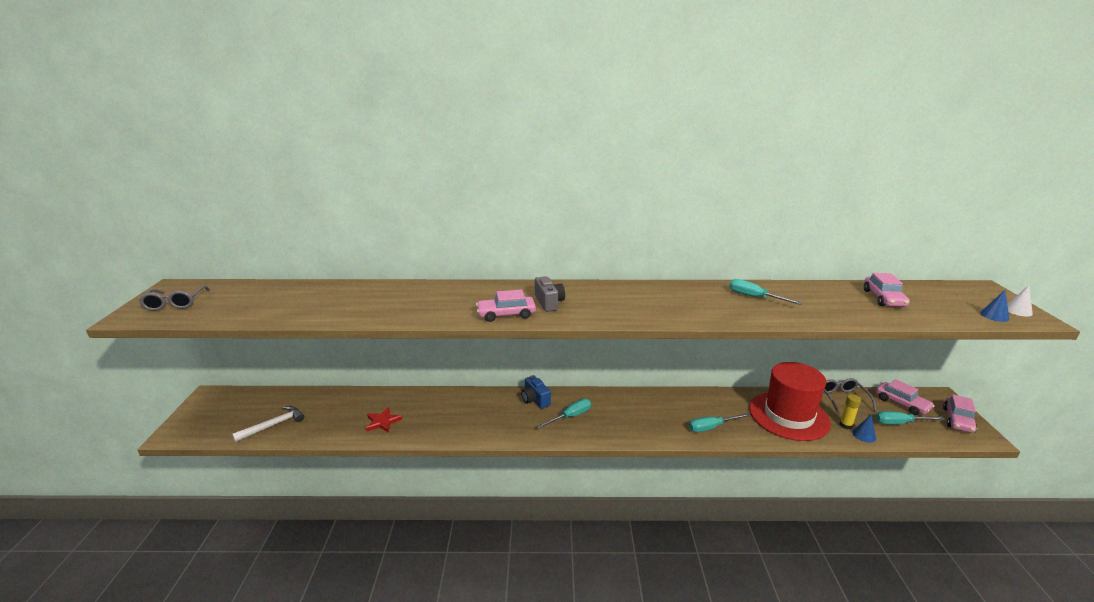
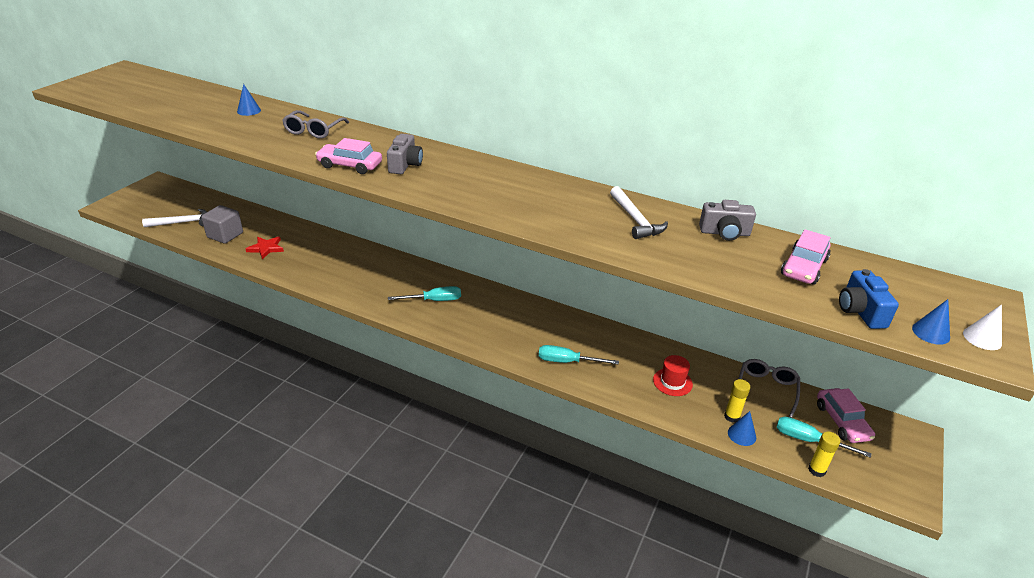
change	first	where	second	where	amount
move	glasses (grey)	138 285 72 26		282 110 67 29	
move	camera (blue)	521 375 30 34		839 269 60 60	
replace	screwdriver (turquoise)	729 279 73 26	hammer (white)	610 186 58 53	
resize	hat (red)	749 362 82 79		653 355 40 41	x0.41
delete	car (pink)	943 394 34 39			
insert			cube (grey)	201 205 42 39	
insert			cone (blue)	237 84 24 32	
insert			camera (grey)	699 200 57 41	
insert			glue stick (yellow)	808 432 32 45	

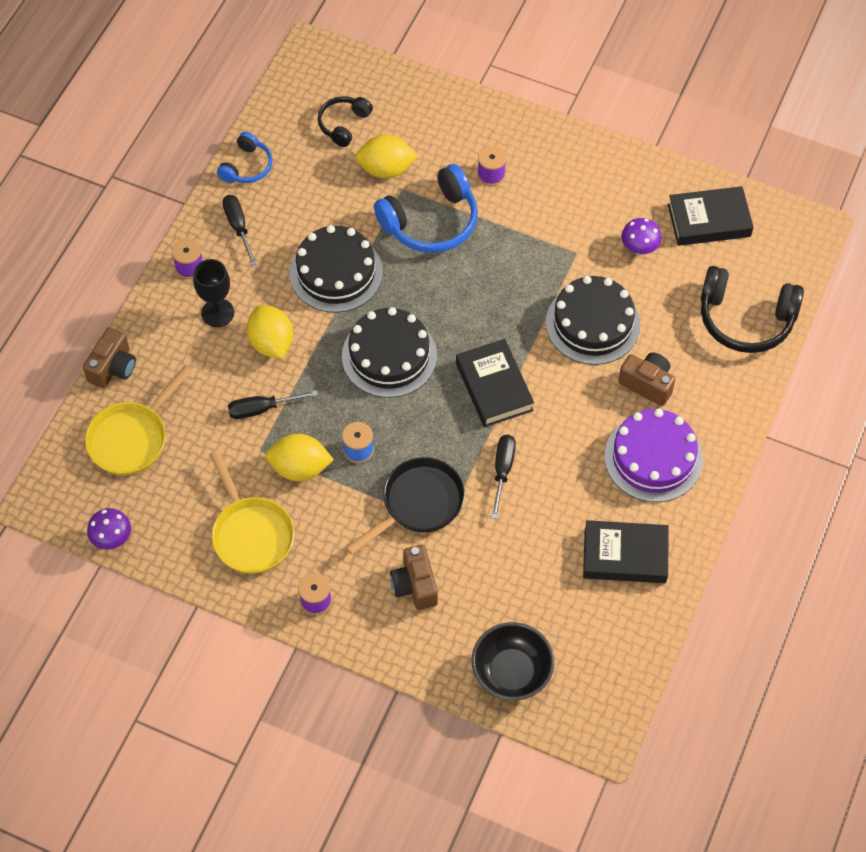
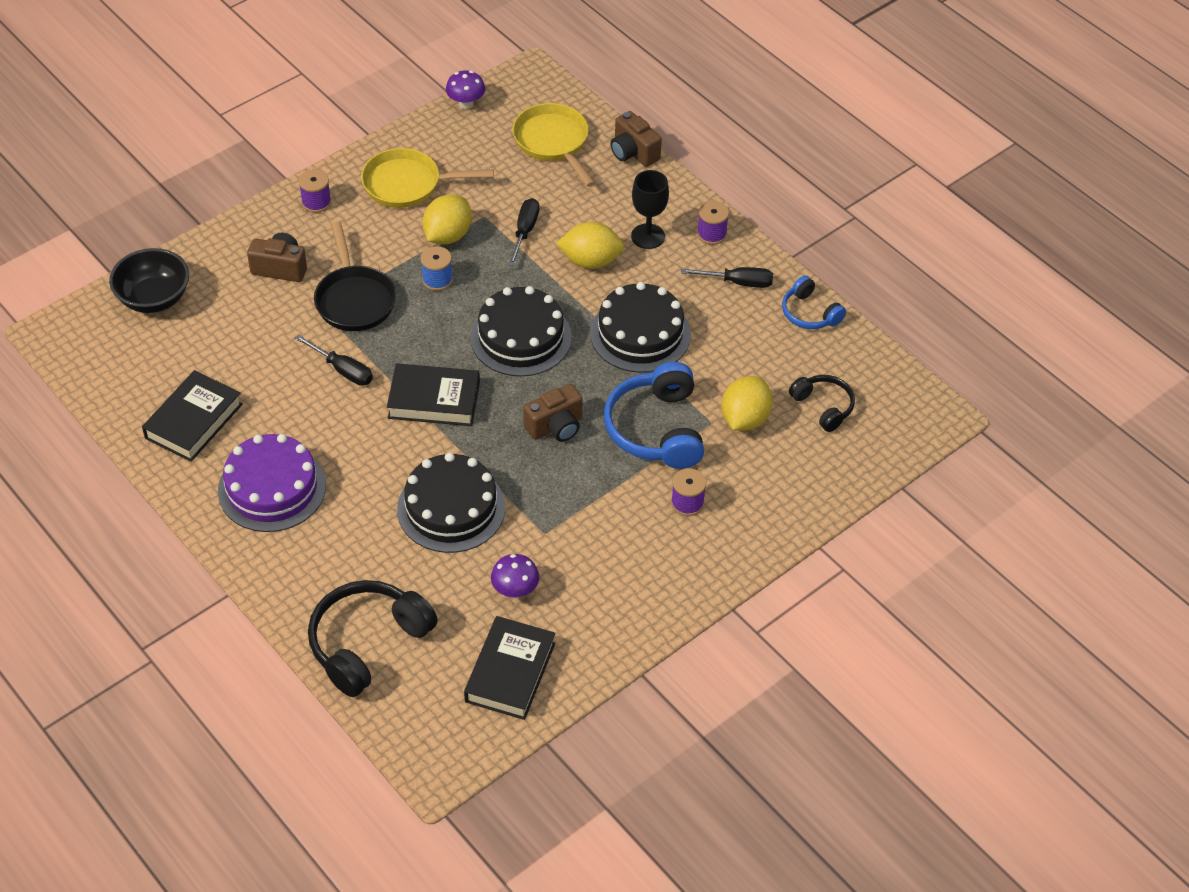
change	first	where	second	where	amount
move	camera (brown)	618 352 57 54		523 384 60 58	

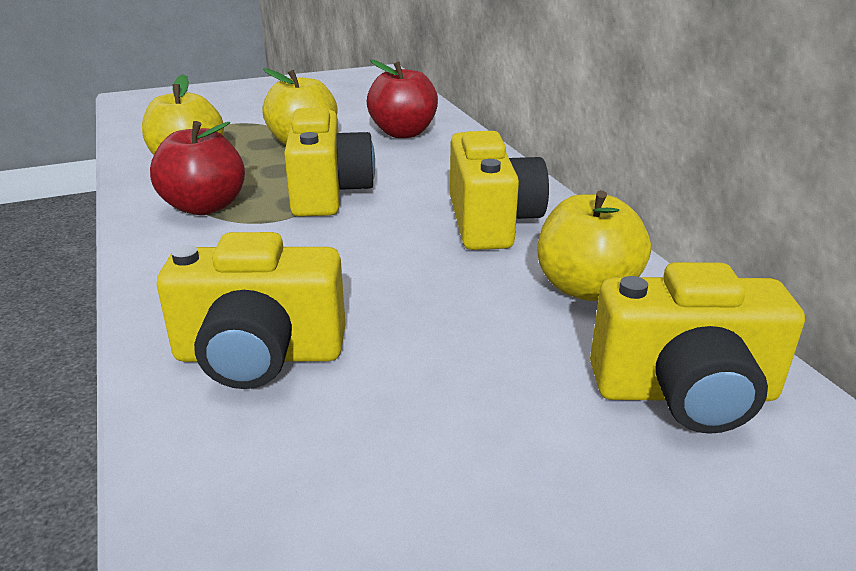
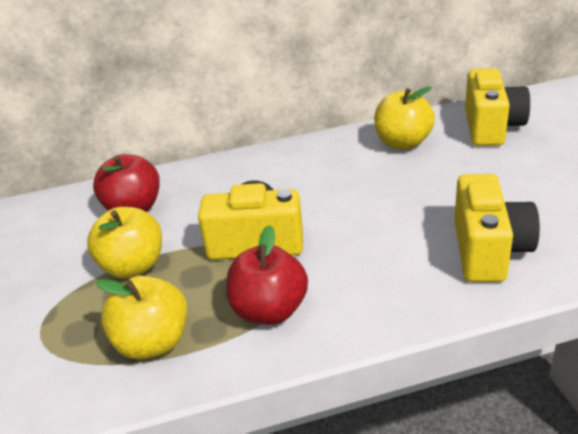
change	first	where	second	where	amount
delete	camera (yellow)	450 131 99 119			

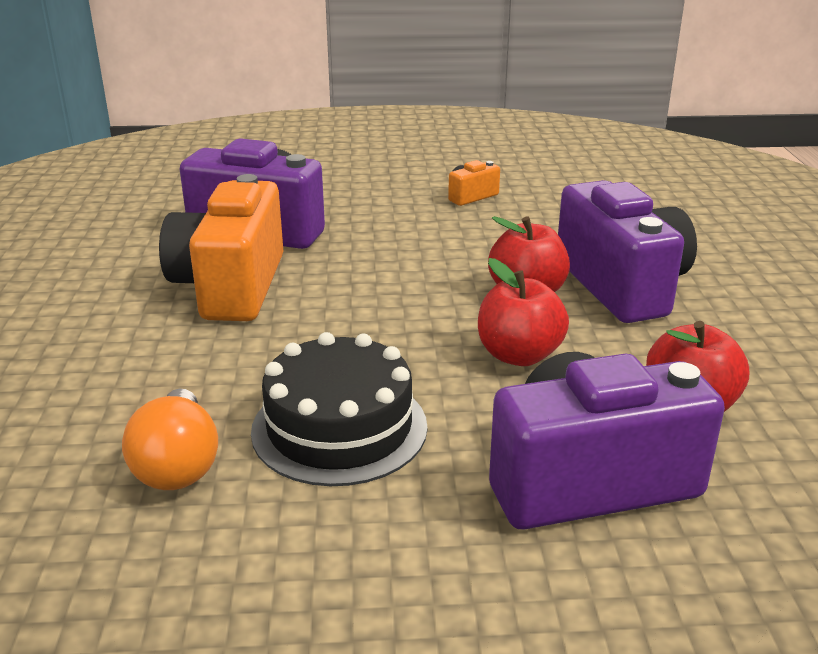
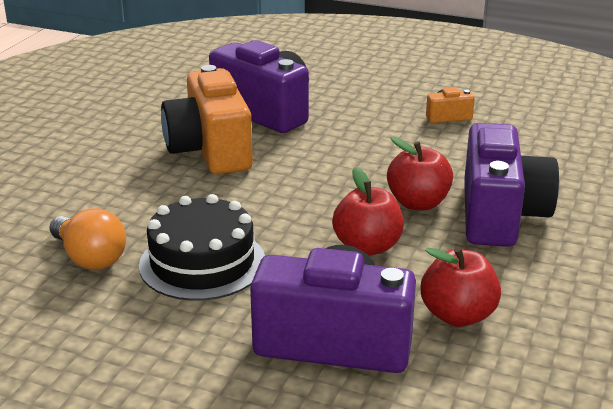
change	first	where	second	where	amount
rotate	light bulb (orange)	122 389 96 101		49 208 77 62	60 degrees counterclockwise
rotate	camera (orange)	159 174 124 147		161 65 92 109	45 degrees counterclockwise

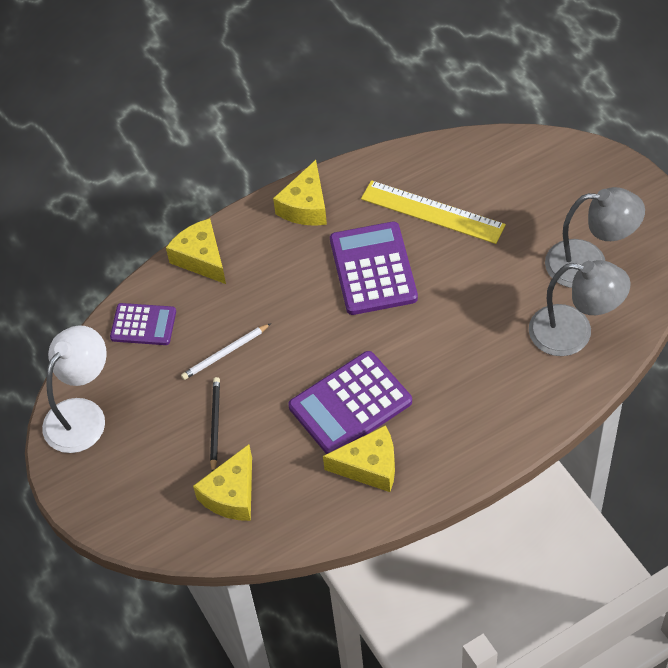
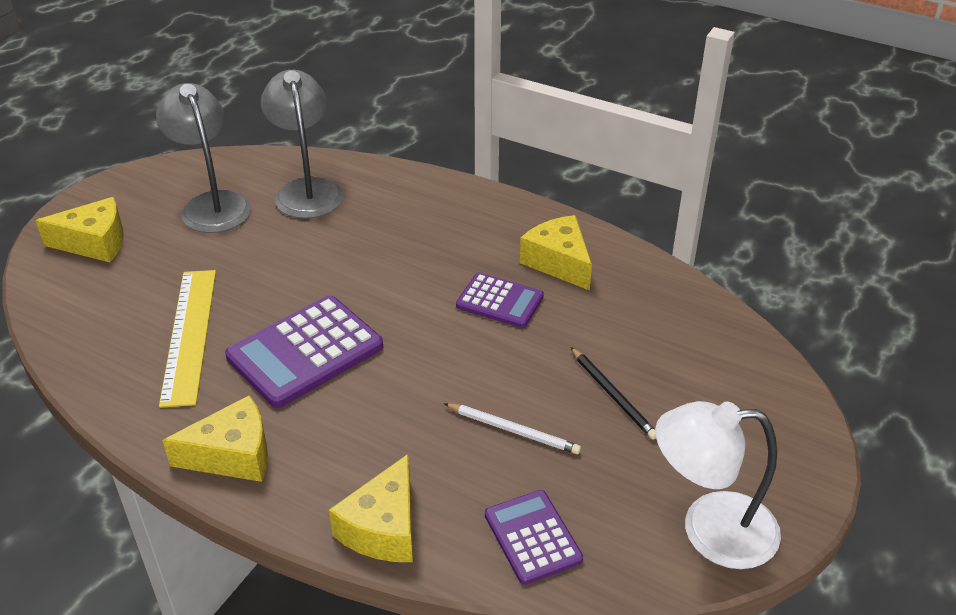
change	first	where	second	where	amount
move	cheese (yellow)	193 444 59 77		35 197 89 65	
rotate	pencil (black)	210 377 10 94		571 347 85 93	90 degrees counterclockwise
resize	calculator (purple)	288 351 124 103		456 273 88 55	x0.60

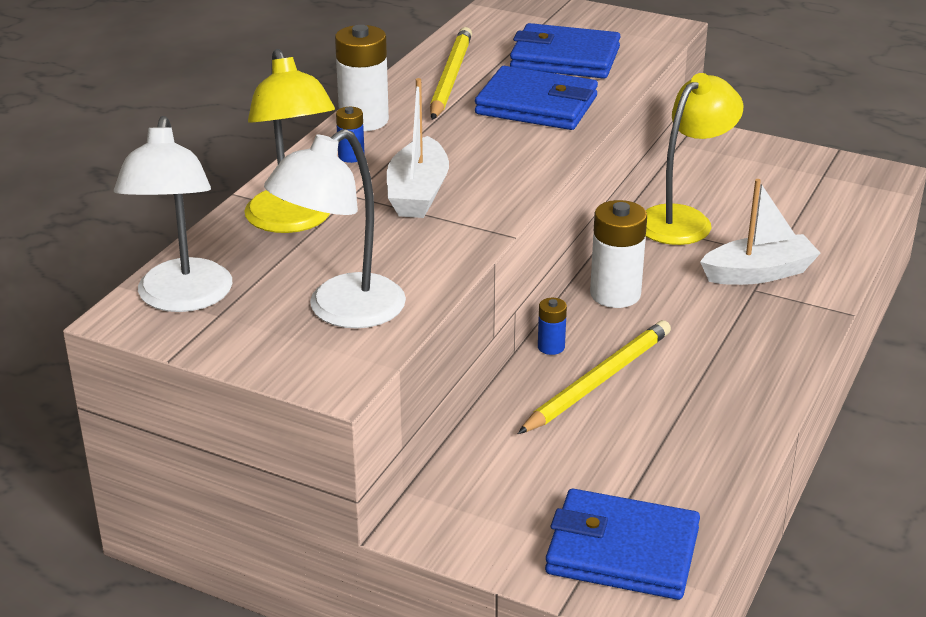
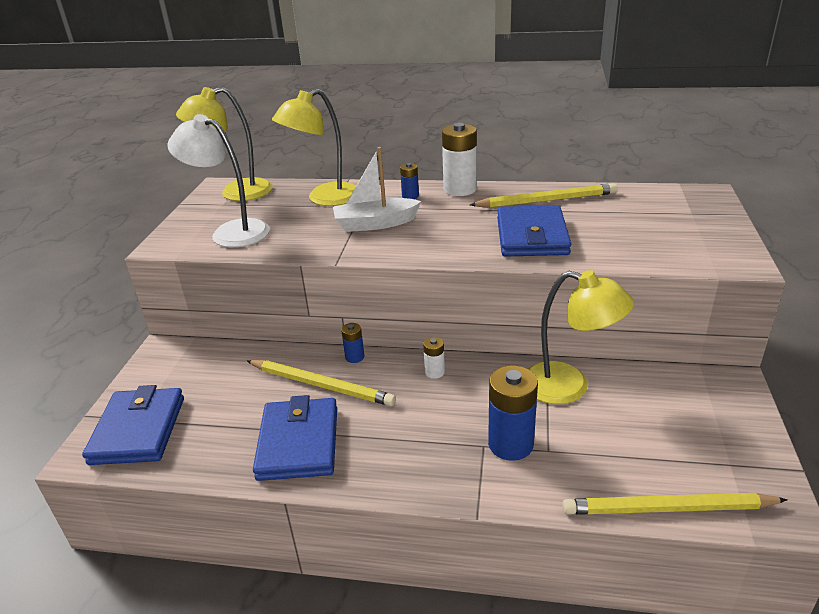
change	first	where	second	where	amount
recolor	lamp (white)	114 116 119 196	lamp (yellow)	176 87 97 114	
move	wallet (blue)	510 23 110 56		253 395 84 86	
resize	battery (white)	590 200 57 108		423 337 22 42	x0.51
replace	boat (white)	700 179 121 106	battery (blue)	488 365 50 96	
insert			pencil (yellow)	562 493 225 22	

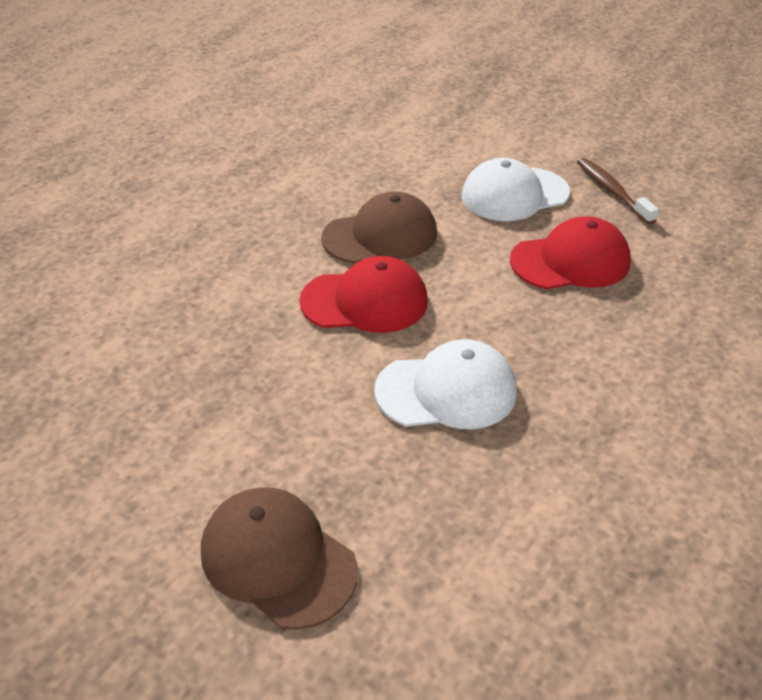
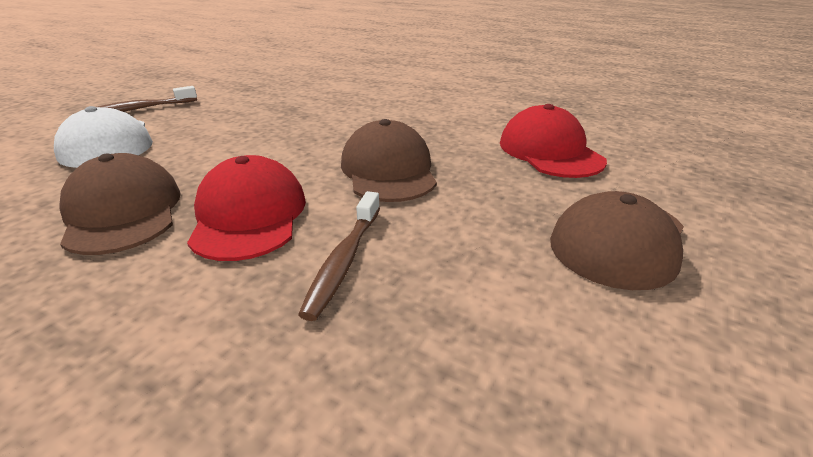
change	first	where	second	where	amount
recolor	cap (white)	374 339 143 90	cap (brown)	341 119 96 83	
move	cap (red)	510 216 121 73		500 104 107 74	
insert			toothbrush (brown)	298 191 82 130	

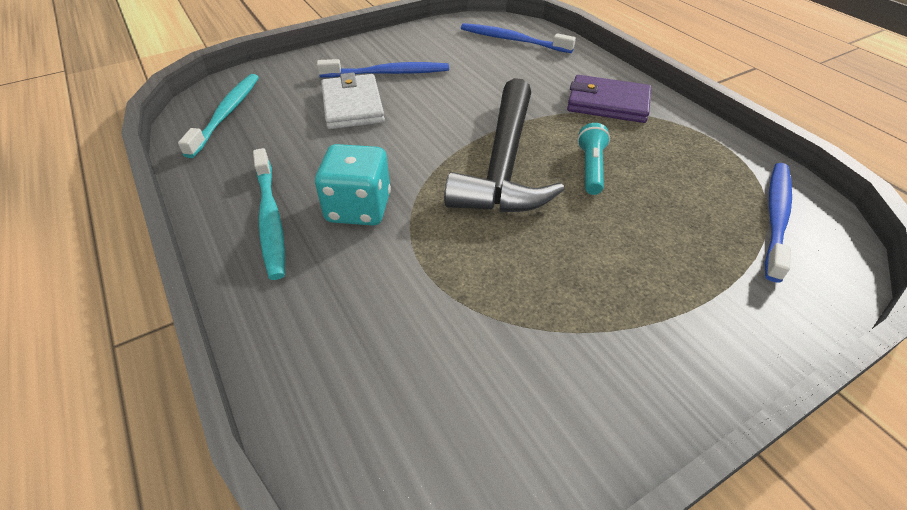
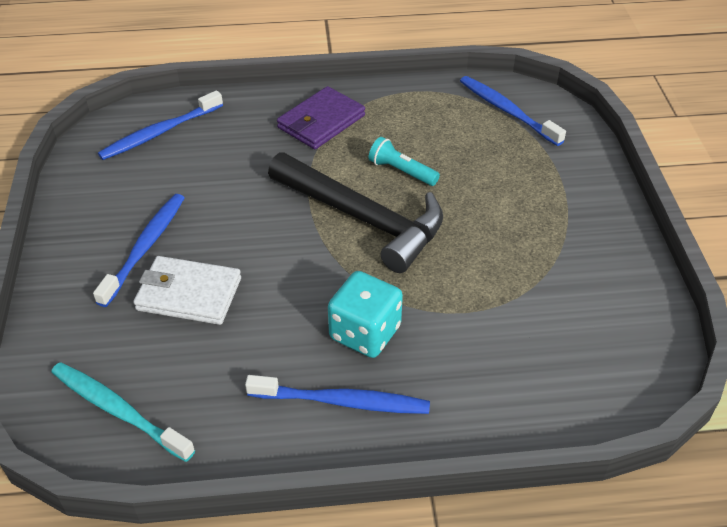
change	first	where	second	where	amount
recolor	toothbrush (turquoise)	253 148 32 132	toothbrush (blue)	245 375 185 39	

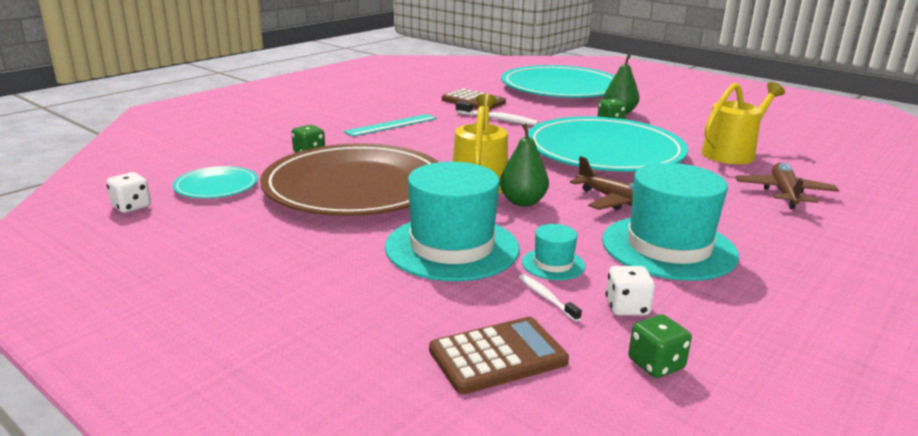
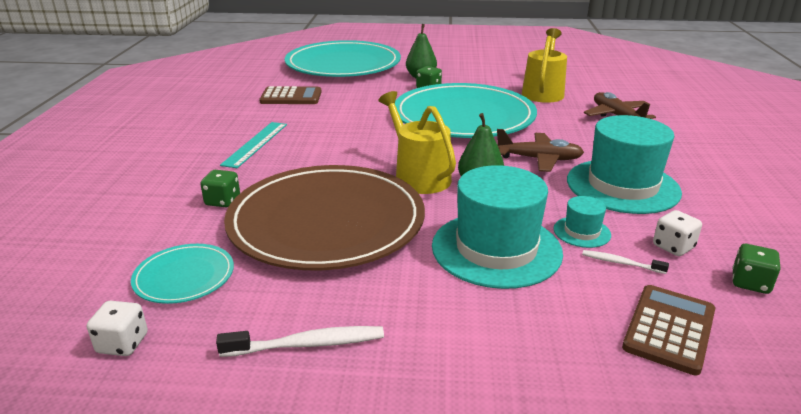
change	first	where	second	where	amount
move	toothbrush (white)	456 101 83 25		216 326 168 31	

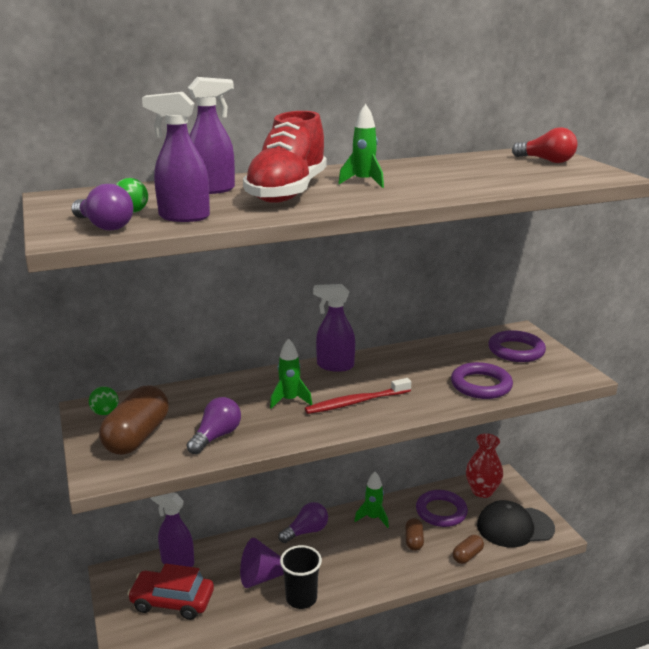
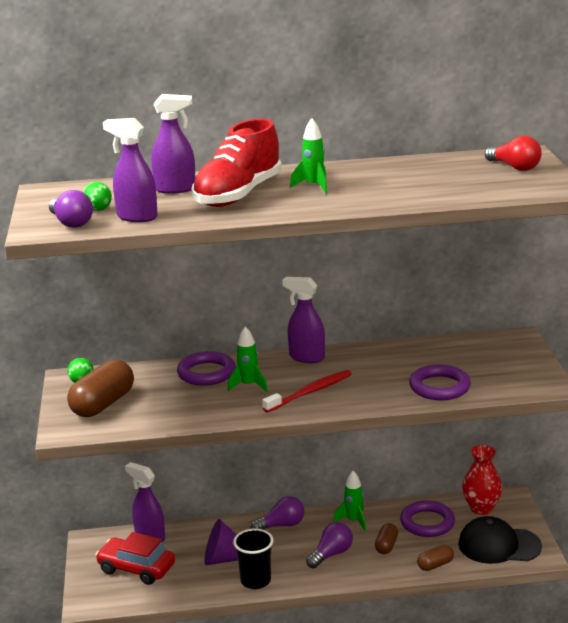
change	first	where	second	where	amount
move	light bulb (purple)	187 397 54 58		306 522 47 47	
rotate	toothbrush (red)	305 378 106 36		262 370 90 42	150 degrees clockwise
move	ring (purple)	488 330 58 32		177 351 59 35	

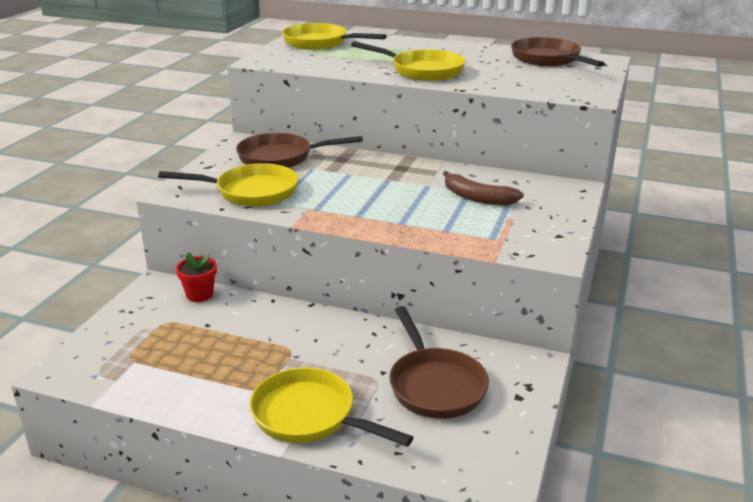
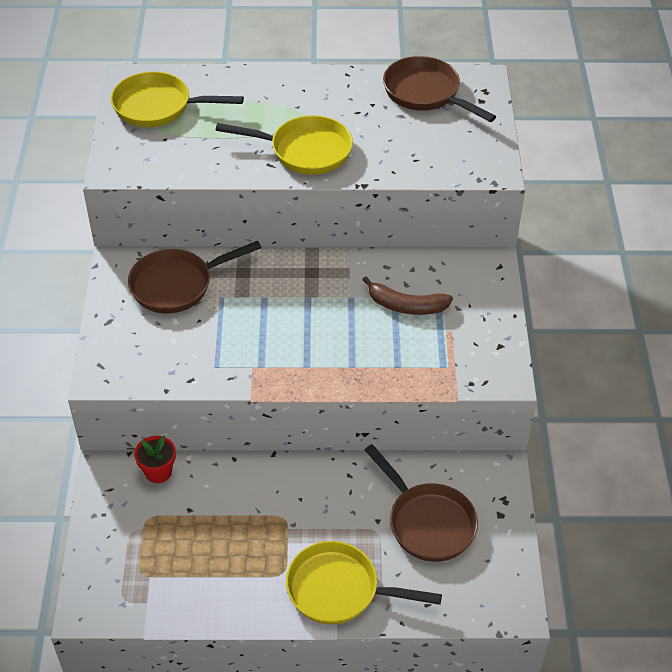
change	first	where	second	where	amount
delete	pan (yellow)	158 163 140 44			

